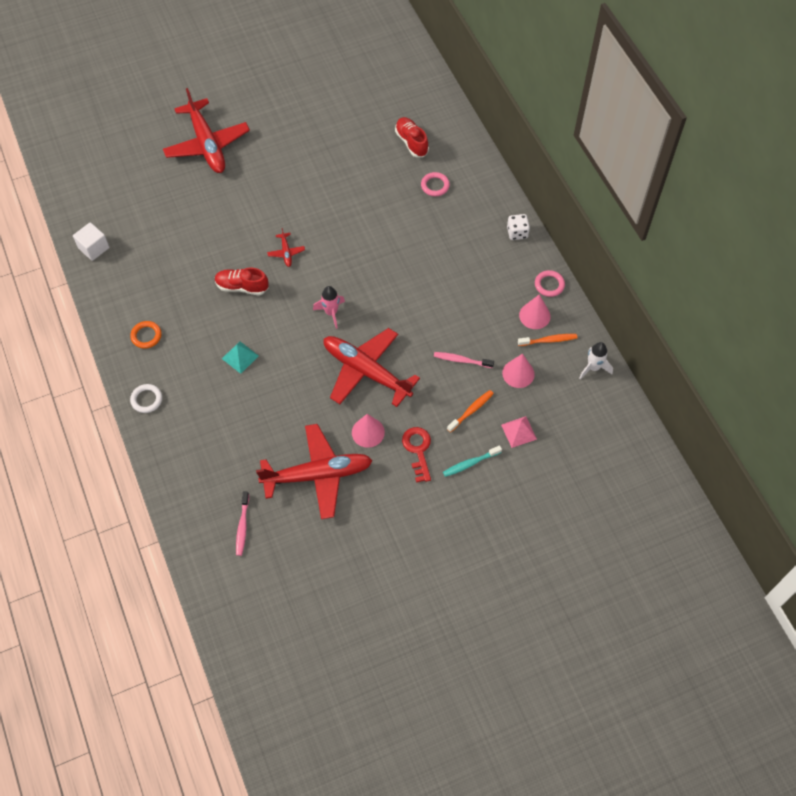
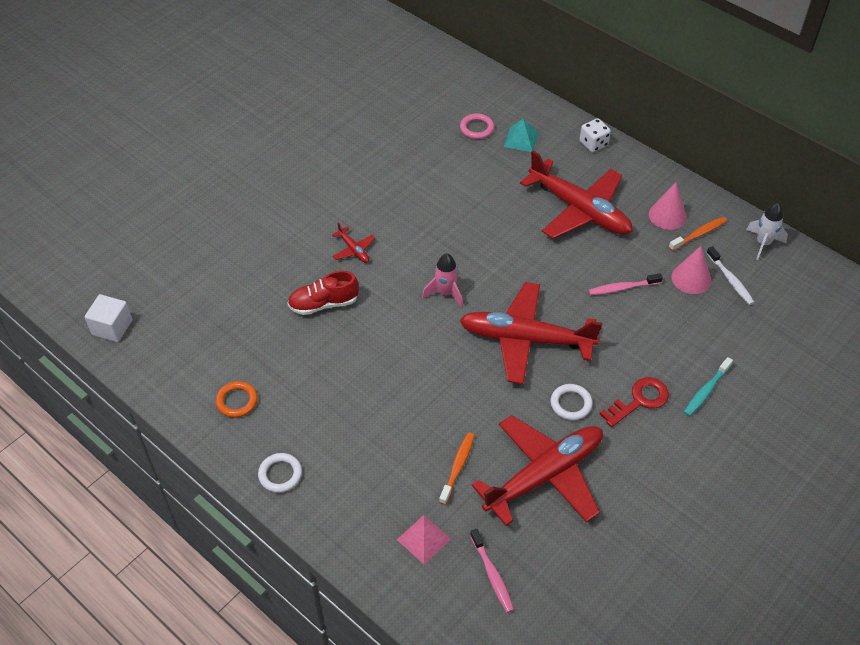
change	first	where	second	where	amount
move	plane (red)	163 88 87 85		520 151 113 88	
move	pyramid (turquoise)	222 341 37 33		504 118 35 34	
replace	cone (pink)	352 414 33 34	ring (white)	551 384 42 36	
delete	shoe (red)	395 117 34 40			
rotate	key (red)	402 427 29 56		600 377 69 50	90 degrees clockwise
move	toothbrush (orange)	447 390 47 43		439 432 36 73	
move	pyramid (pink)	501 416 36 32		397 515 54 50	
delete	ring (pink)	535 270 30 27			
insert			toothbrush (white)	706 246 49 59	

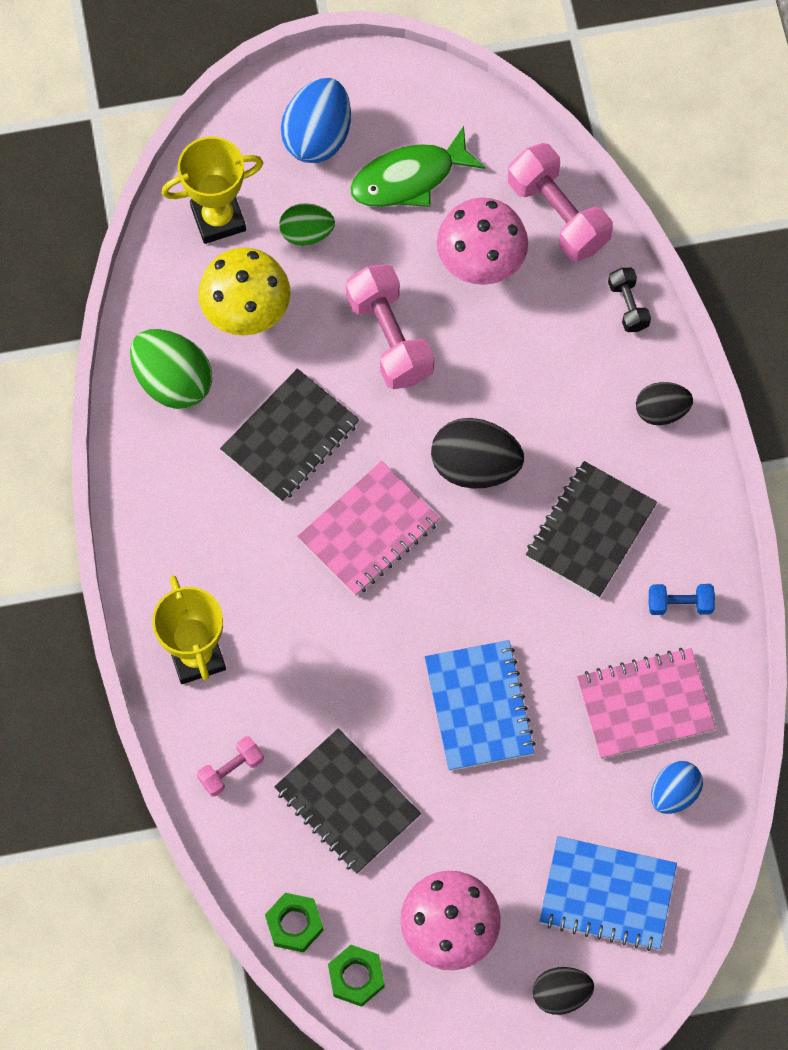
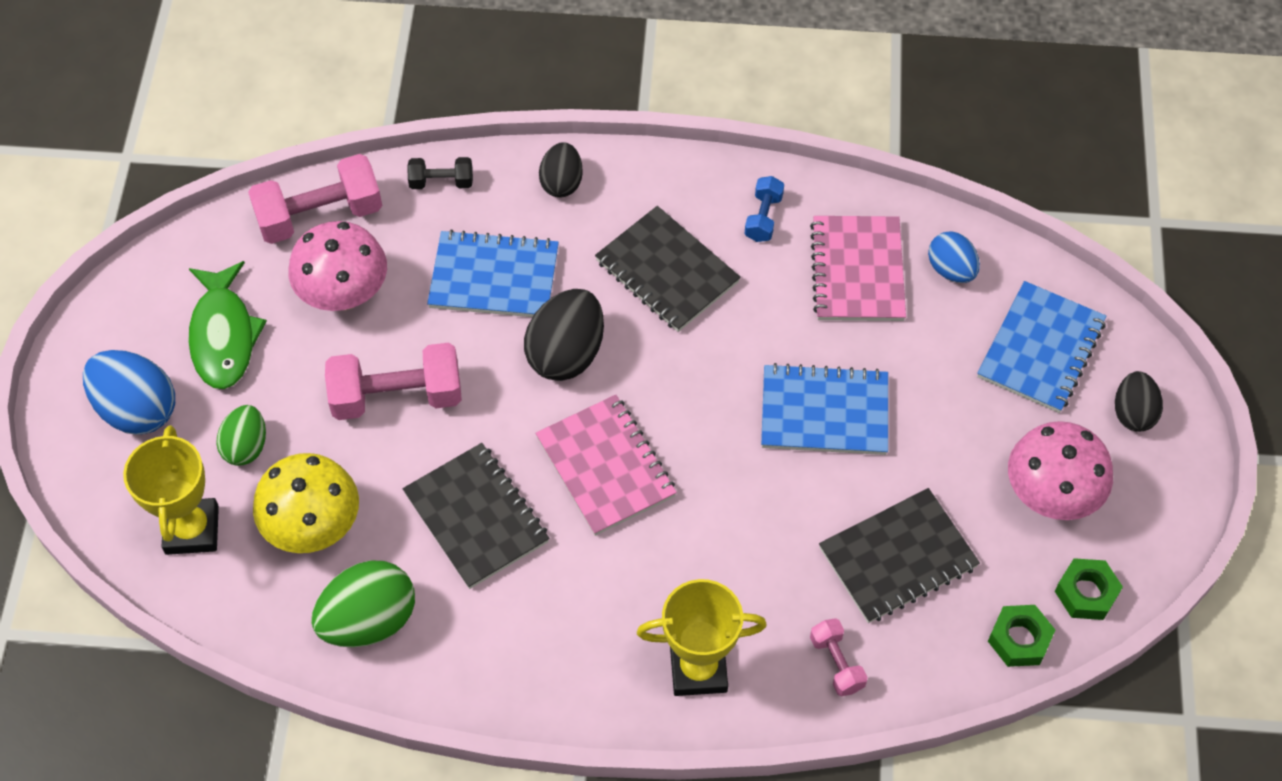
change	first	where	second	where	amount
insert			notebook (blue)	427 229 132 88	

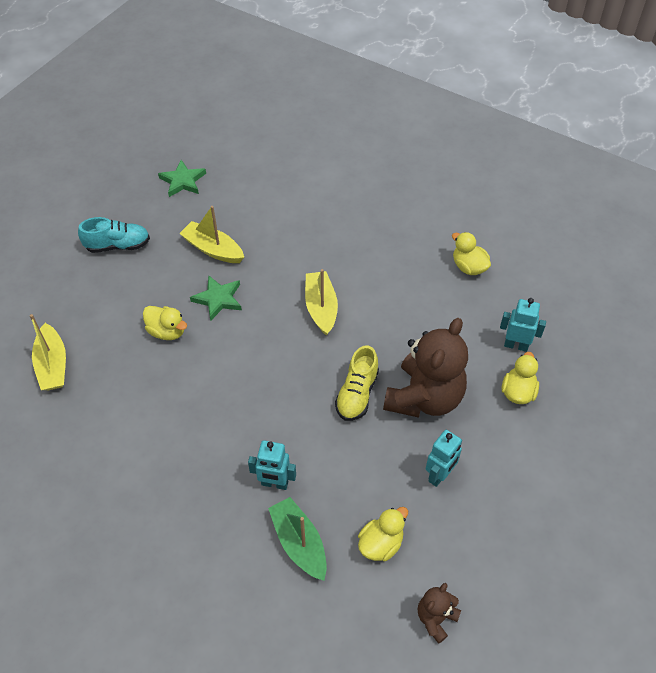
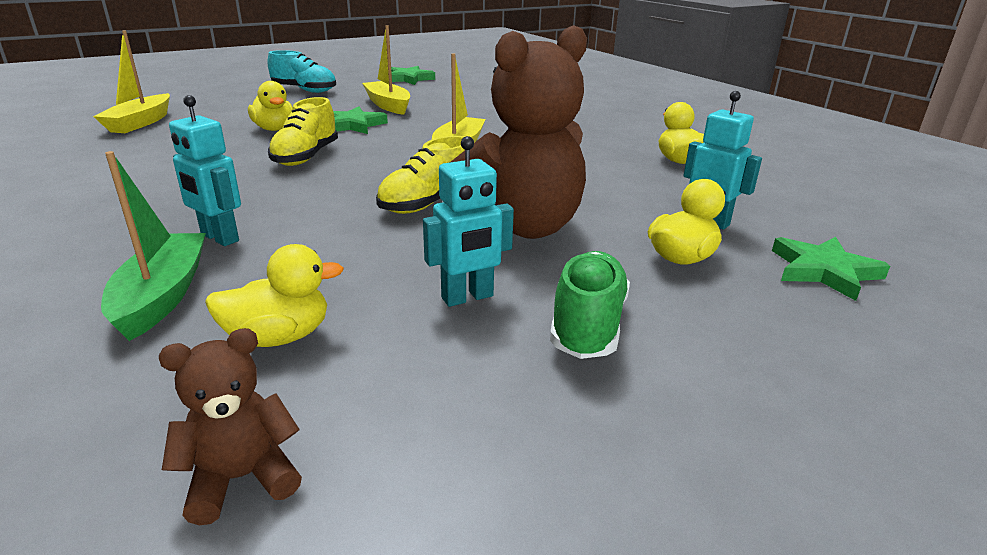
change	first	where	second	where	amount
insert			shoe (yellow)	268 97 70 69	
insert			shoe (green)	550 251 80 108	
insert			star (green)	772 237 118 64	

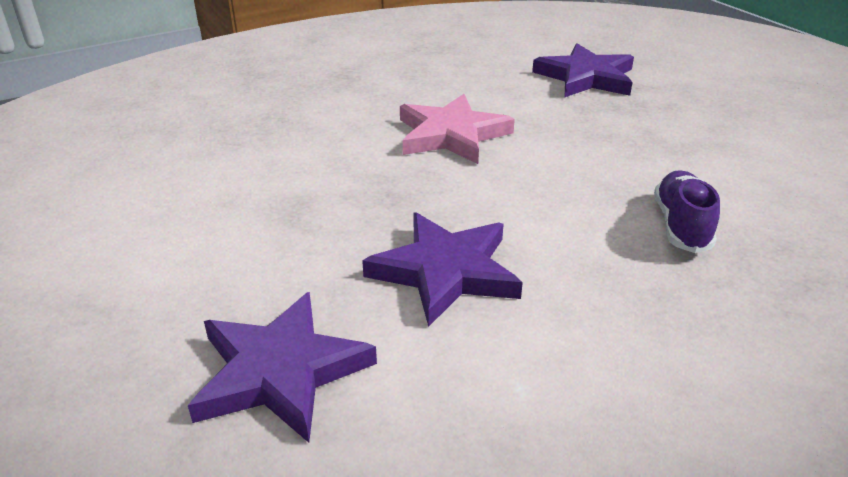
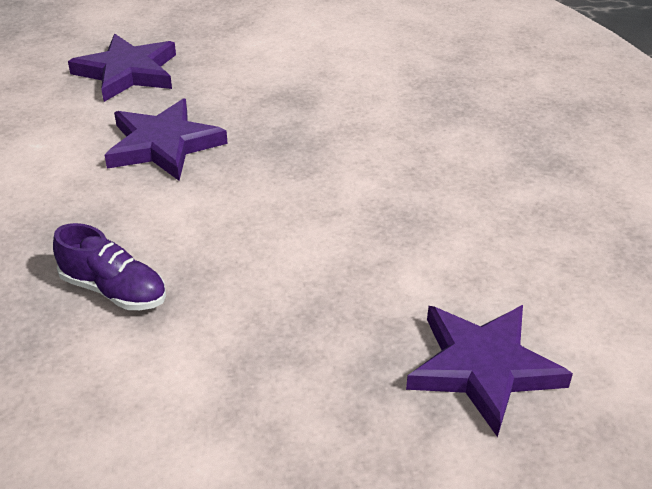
change	first	where	second	where	amount
delete	star (pink)	400 94 115 70			

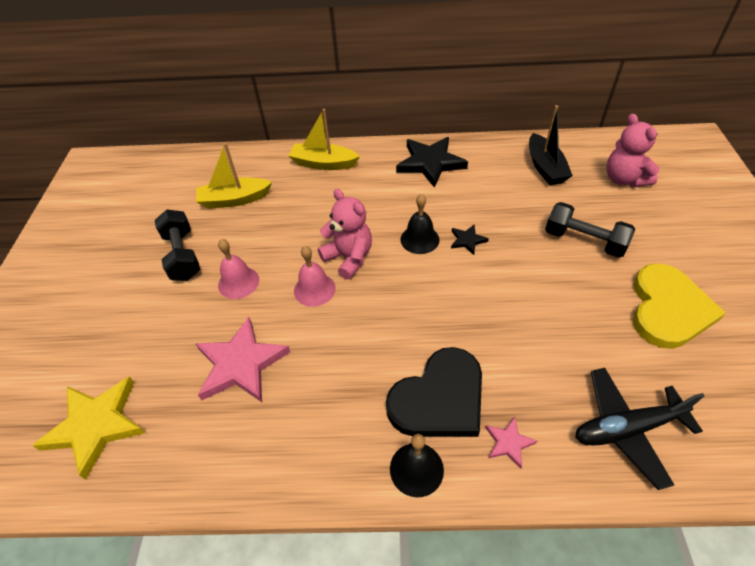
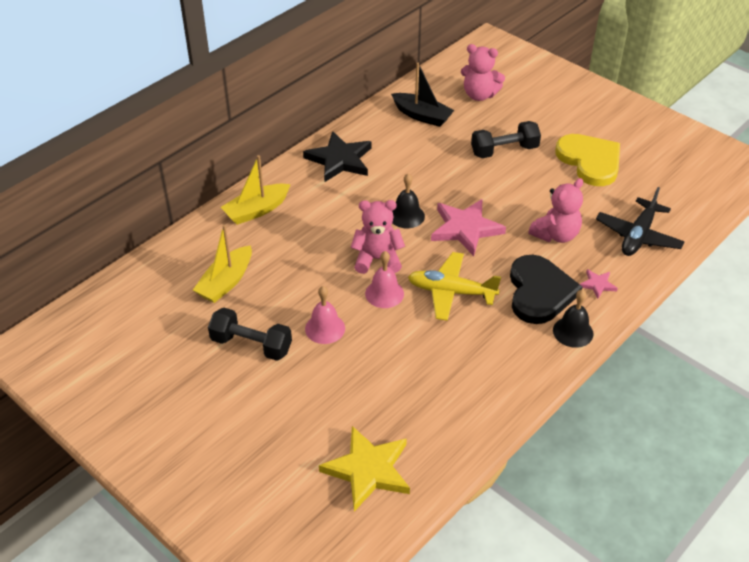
change	first	where	second	where	amount
move	star (pink)	195 317 95 85		431 199 75 57	
delete	star (black)	451 224 38 31			
insert			plane (yellow)	408 252 93 69	
insert			teddy bear (pink)	529 178 54 65	

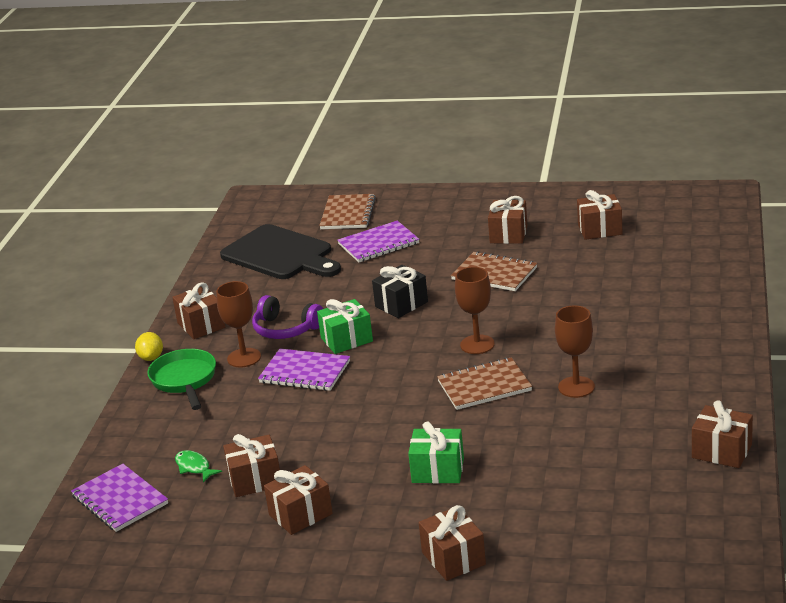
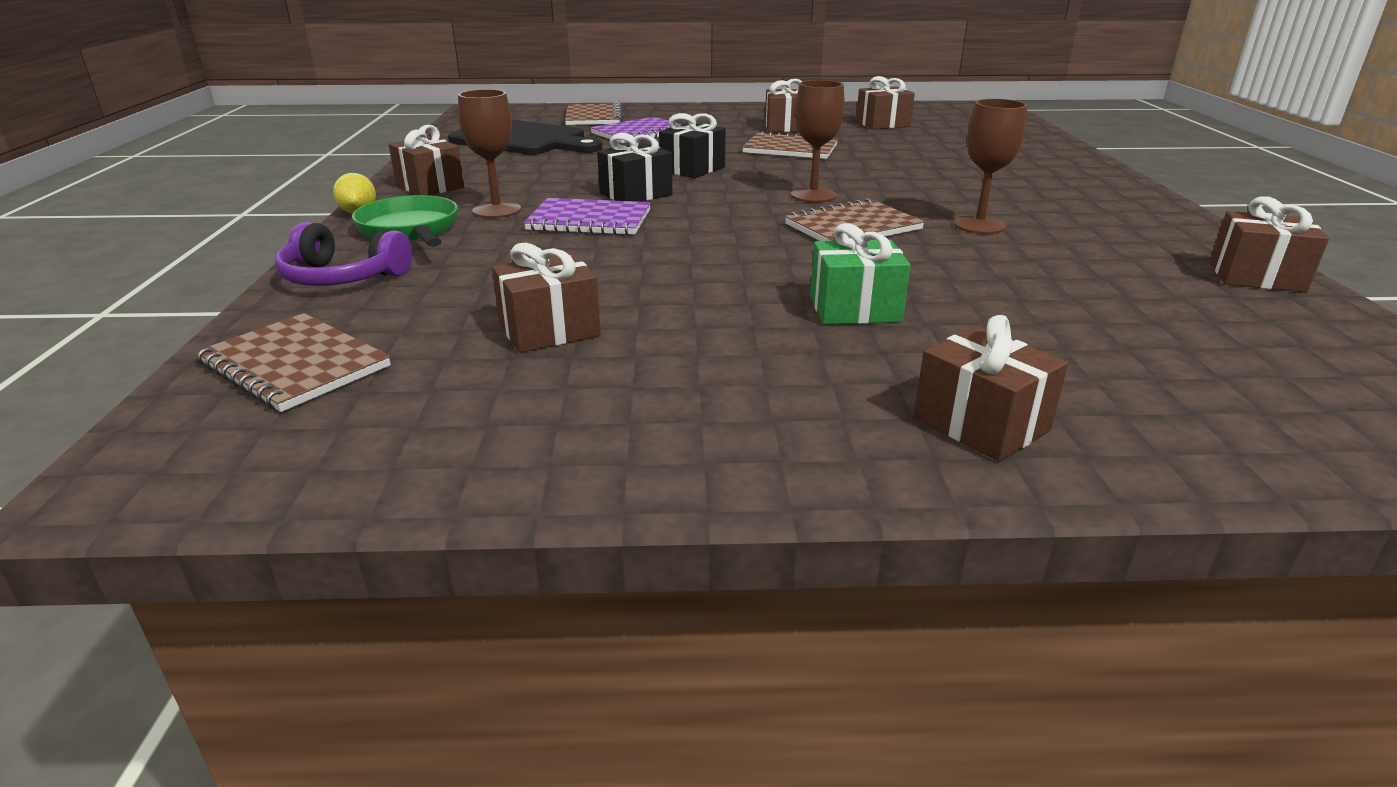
change	first	where	second	where	amount
recolor	notebook (purple)	71 464 97 68	notebook (brown)	195 313 196 99	
delete	fish (green)	175 450 47 33			
move	headphones (purple)	252 295 71 44		275 222 138 64	
delete	gift (brown)	264 465 69 70			
recolor	gift (green)	317 299 56 55	gift (black)	597 133 75 69	

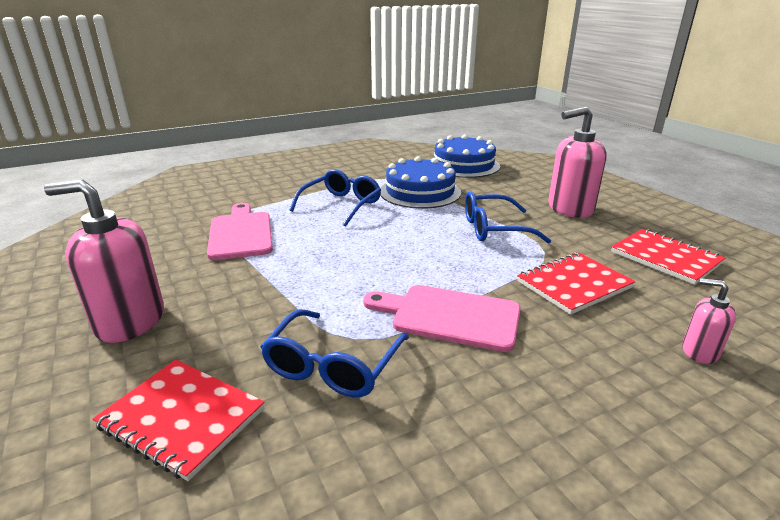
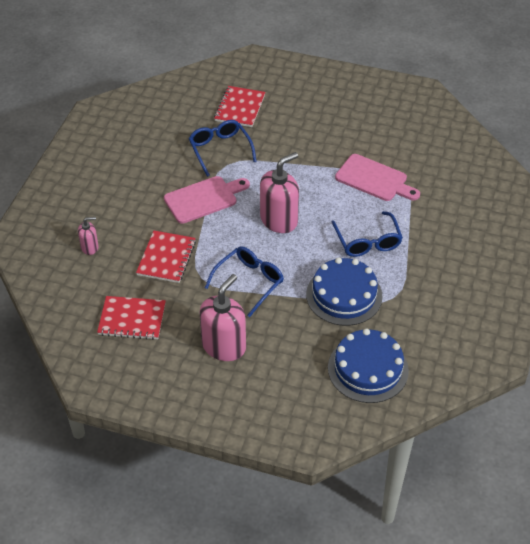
change	first	where	second	where	amount
move	soap dispenser (pink)	44 180 120 163		260 152 39 81	
rotate	notebook (red)	93 360 172 121		214 86 51 41	60 degrees counterclockwise

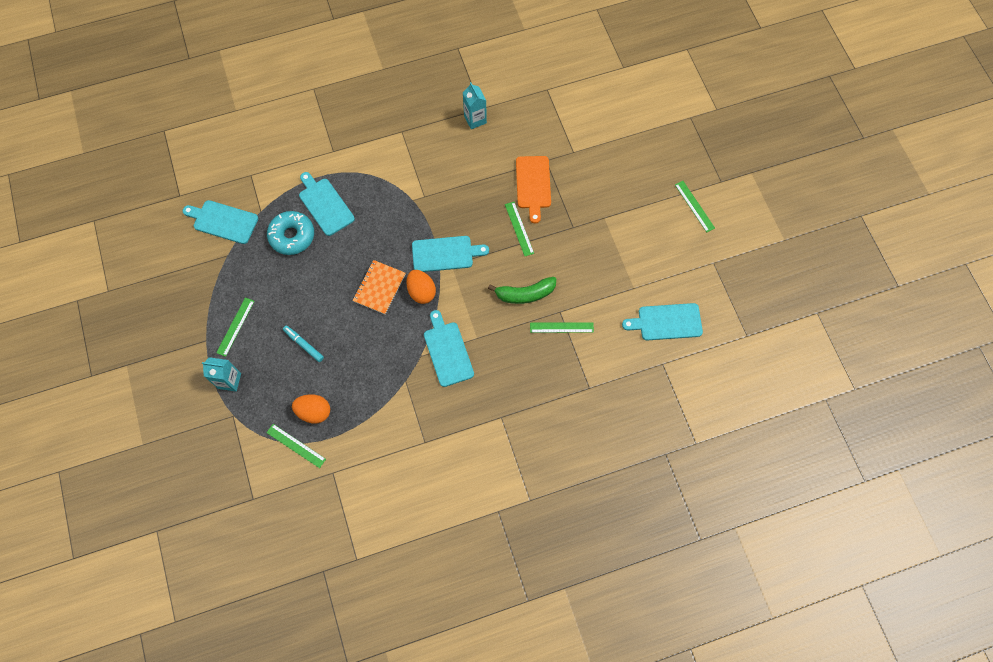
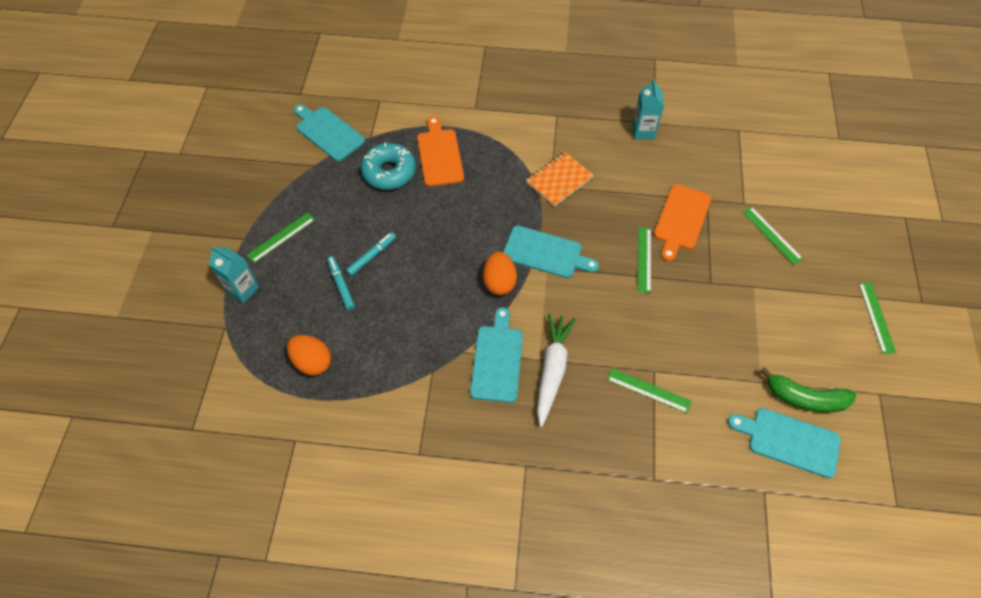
change	first	where	second	where	amount
move	ruler (green)	266 424 60 44		742 207 61 58	
recolor	cutting board (turquoise)	299 172 56 64	cutting board (orange)	417 116 47 71	
move	notebook (orange)	352 260 53 54		526 152 68 55	
move	banana (green)	488 277 68 27		760 367 96 46	
insert			marker (turquoise)	346 232 50 44	
insert			carrot (white)	537 313 39 114	

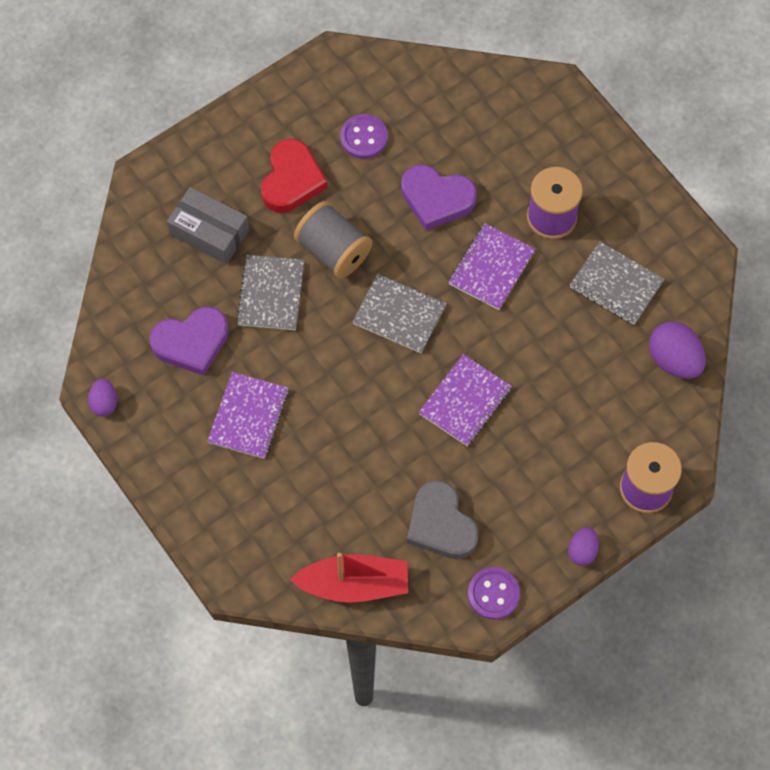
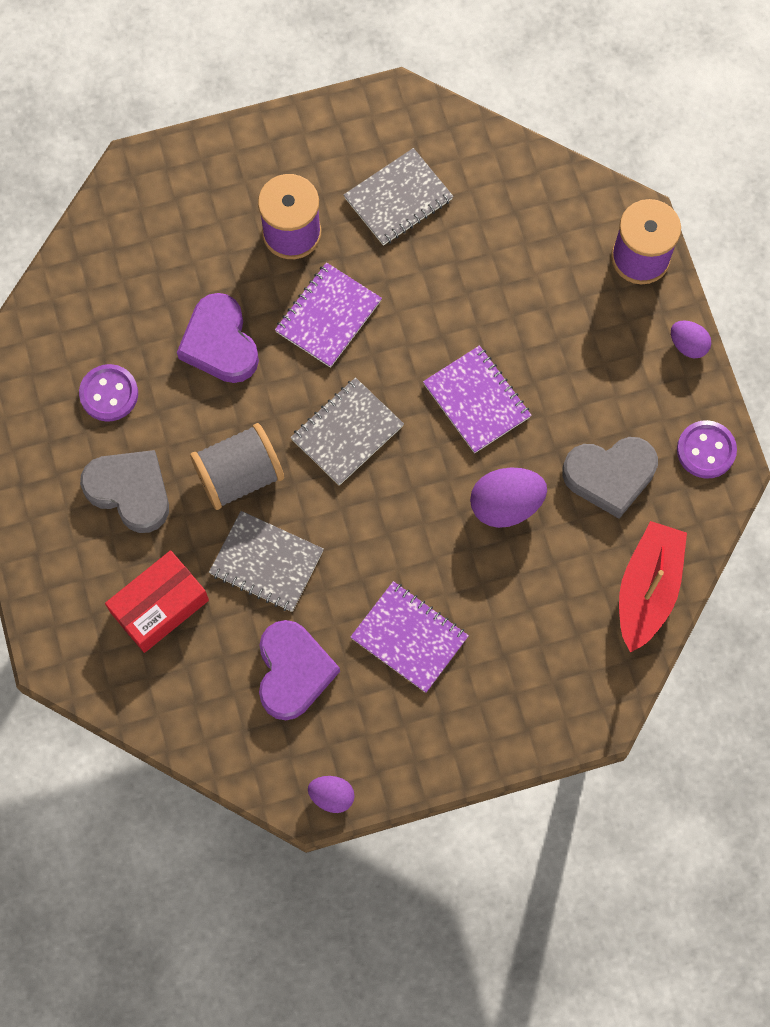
change	first	where	second	where	amount
recolor	box (grey)	167 187 82 77	box (red)	105 550 104 103	
recolor	heart (red)	261 139 67 74	heart (grey)	80 450 89 83	
rotate	heart (purple)	401 165 76 65		177 293 82 90	120 degrees clockwise
rotate	notebook (purple)	449 223 86 87		275 262 107 106	75 degrees clockwise
move	egg (purple)	649 322 57 57		470 468 77 60	

